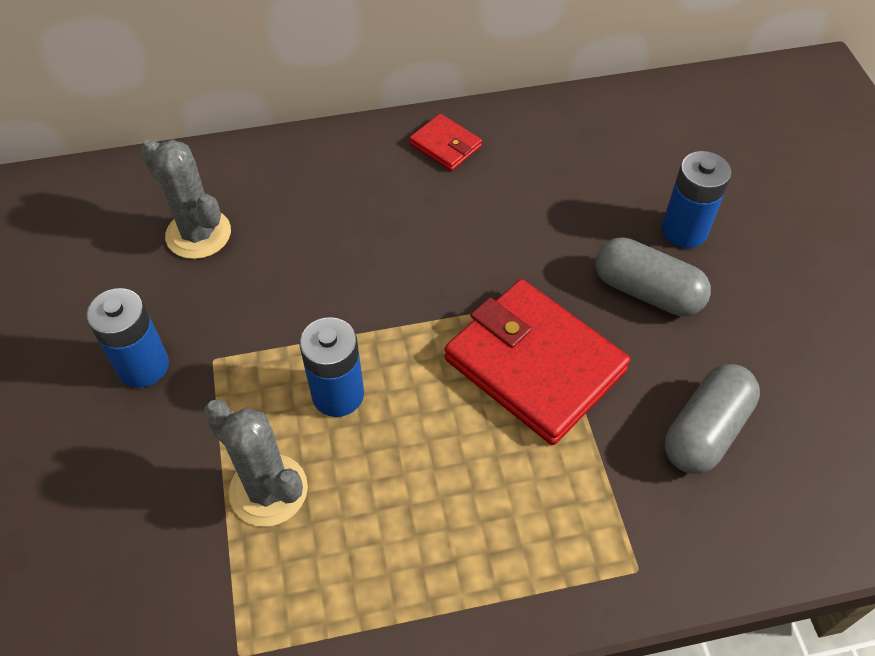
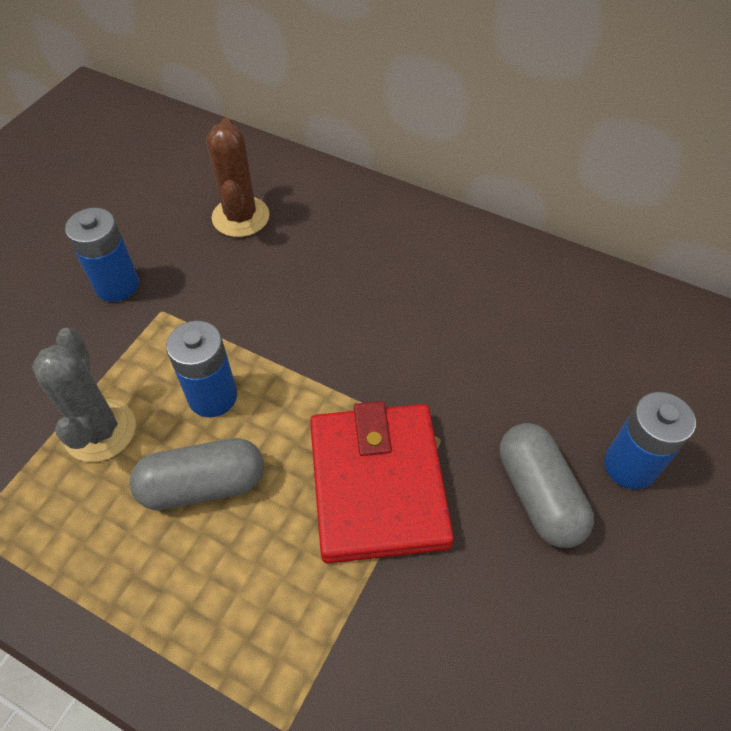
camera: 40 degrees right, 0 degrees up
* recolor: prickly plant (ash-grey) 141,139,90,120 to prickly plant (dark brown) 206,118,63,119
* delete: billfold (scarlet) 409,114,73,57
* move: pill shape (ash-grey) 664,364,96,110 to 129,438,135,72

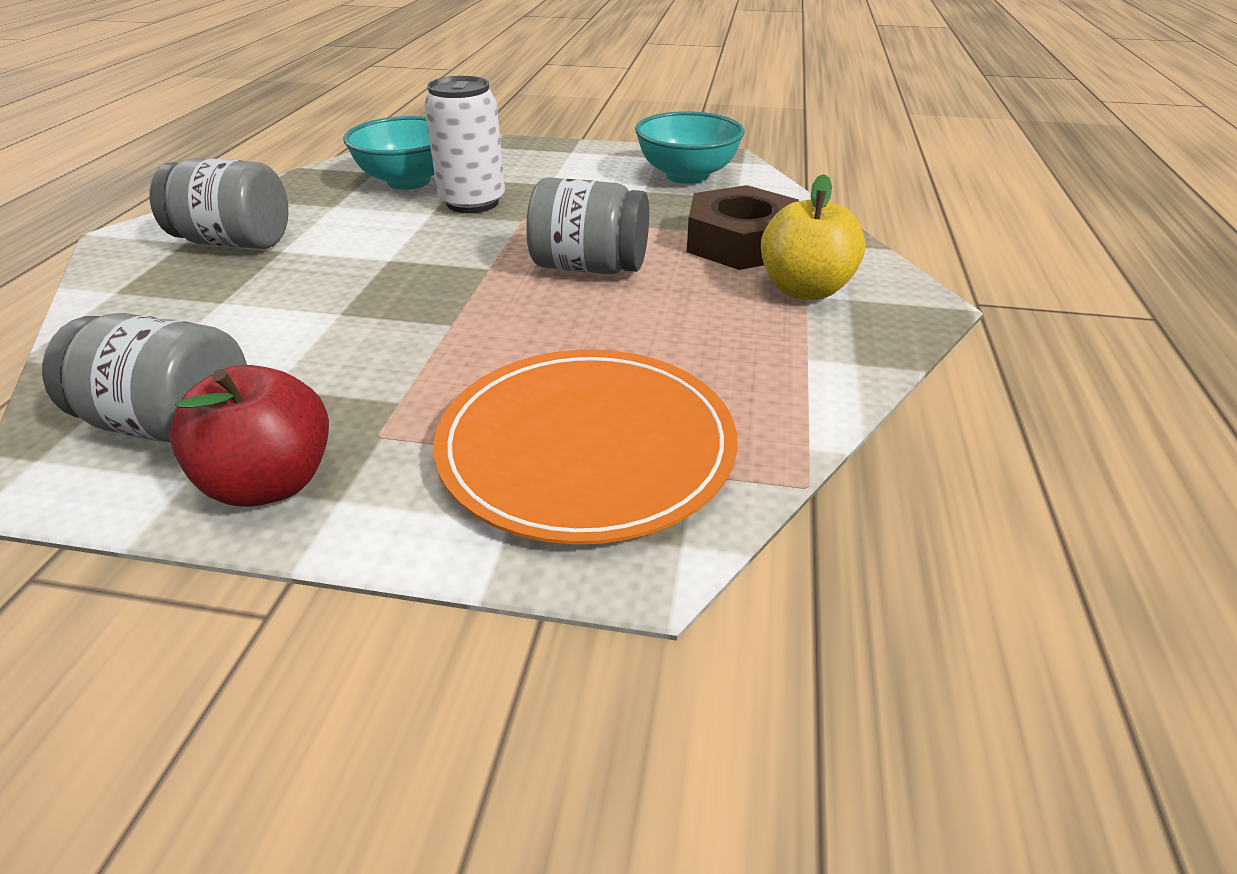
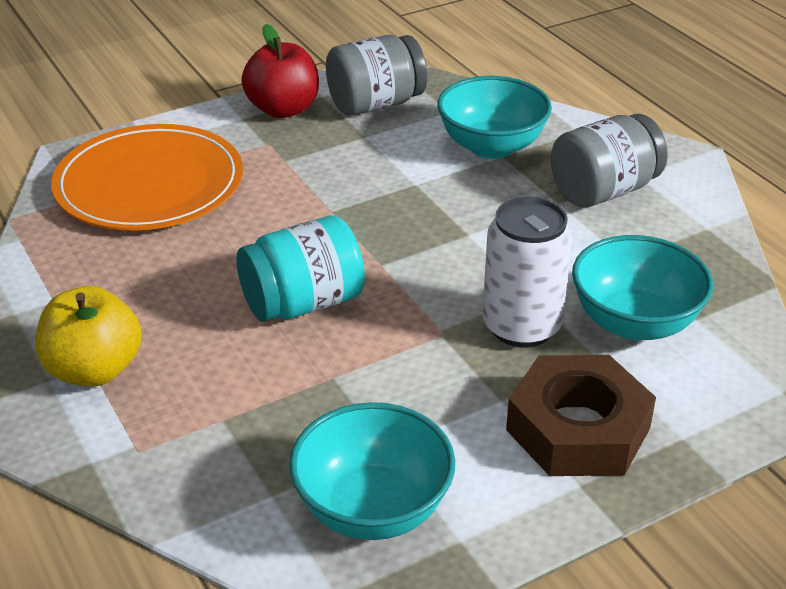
camera: 140 degrees right, 0 degrees up
* recolor: preserve jar (ash-grey) 526,177,123,97 to preserve jar (turquoise) 236,216,129,106
* move: hex nut (dark brown) 687,185,112,85 to 506,355,150,121
* insert: bowl (turquoise) 437,76,115,83

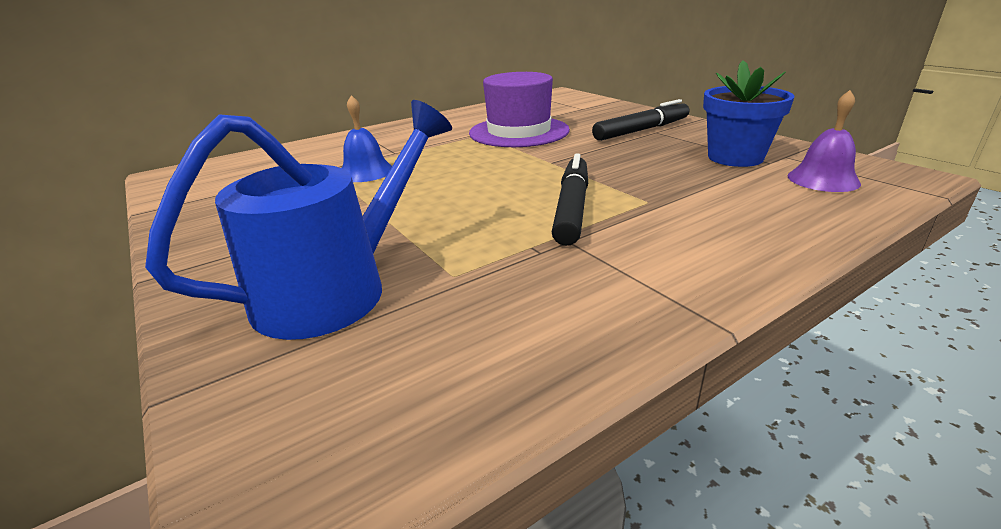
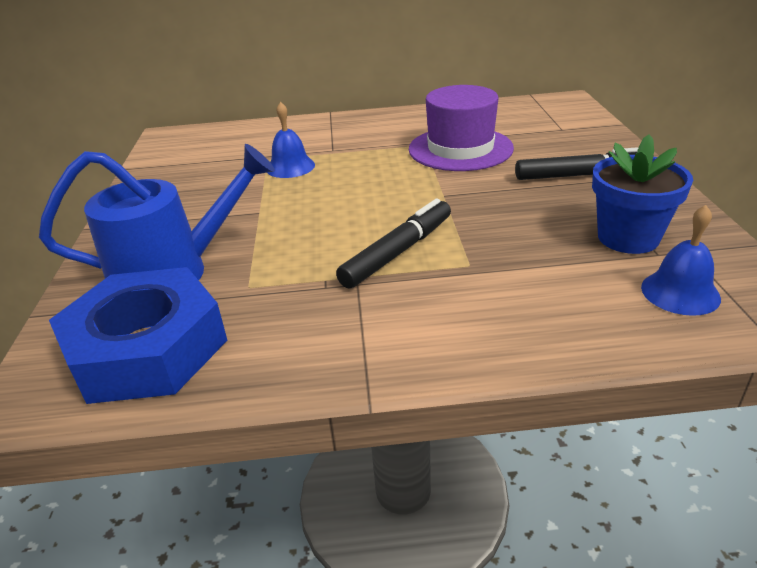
camera: 30 degrees right, 5 degrees up
* recolor: hand bell (violet) 787,90,74,102 to hand bell (cobalt) 641,205,80,111
* insert: hex nut (cobalt) 49,267,178,137

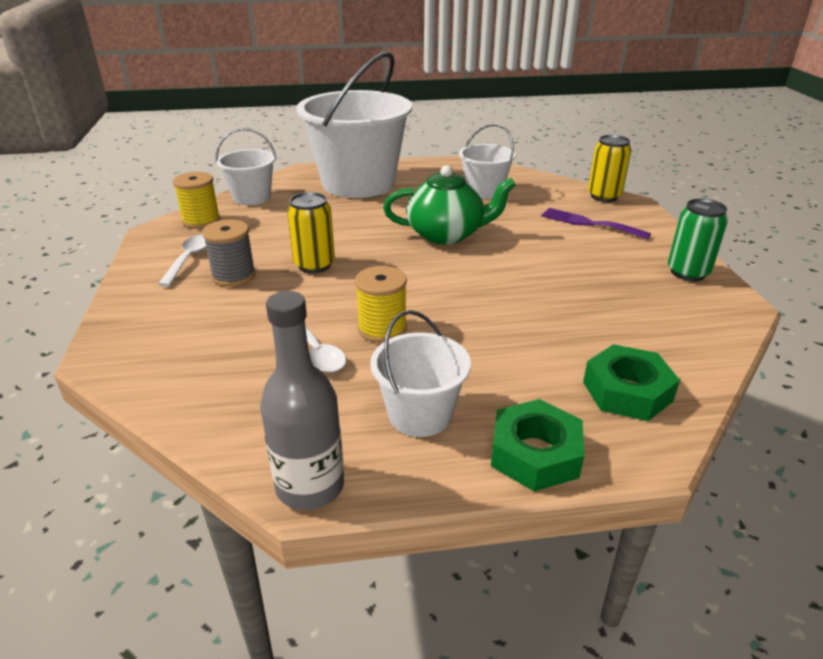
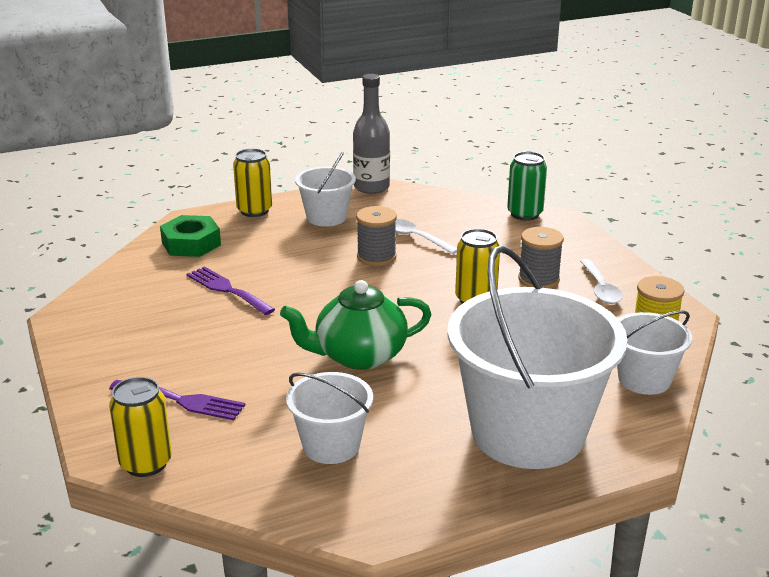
camera: 165 degrees right, 5 degrees down
* recolor: spool (yellow) 355,266,52,77 to spool (ash-grey) 356,206,41,60
* replace: hex nut (emerald) 491,399,93,92 to tin (yellow) 233,148,39,69
* move: tin (emerald) 668,199,60,82 to 507,151,40,70
* insert: dinner fork (violet) 187,266,88,49

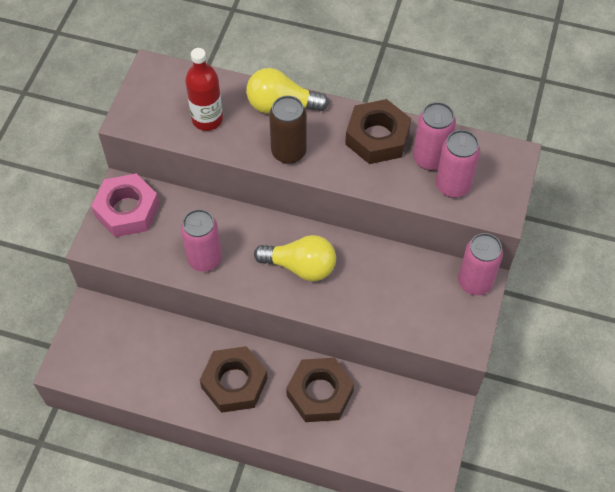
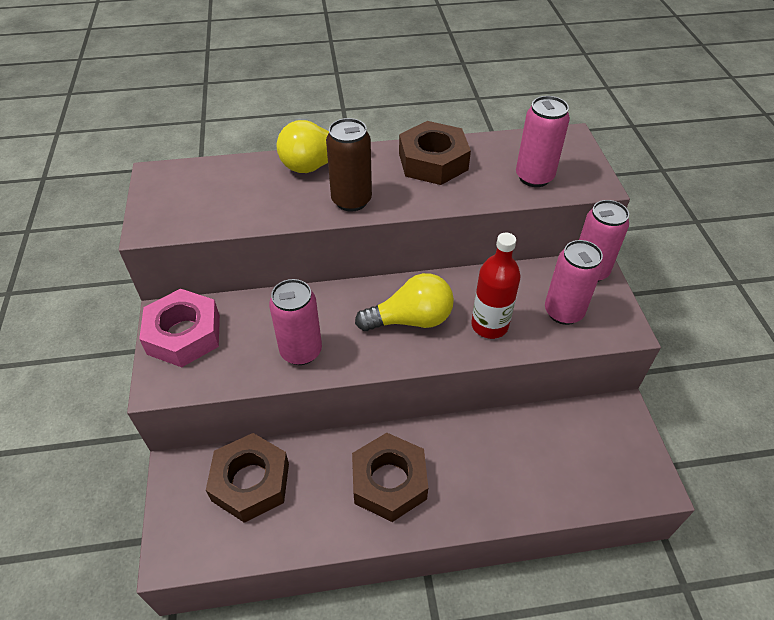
camera: 25 degrees left, 10 degrees down
* move: bottle (scarlet) 185,48,38,83 to 471,233,50,106
* move: hex nut (dark brown) 286,358,68,64 to 206,433,83,90
* move: tin (pink) 413,102,43,68 to 545,240,58,85

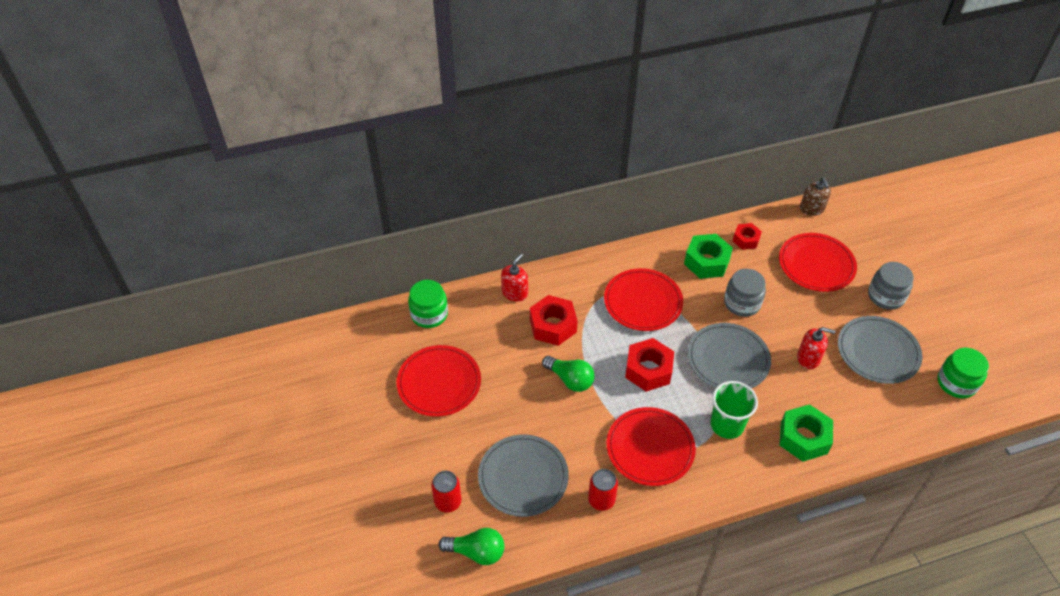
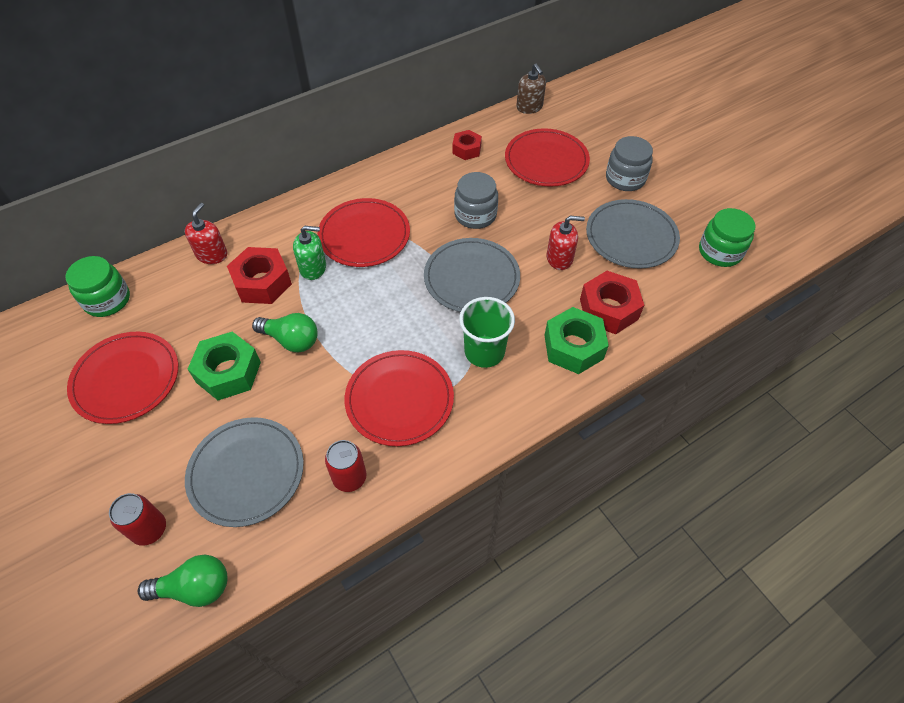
camera: 15 degrees left, 5 degrees up
* move: hex nut (scarlet) 625,338,49,54 to 580,271,64,63
* move: hex nut (emerald) 684,234,49,45 to 188,332,73,68
* insert: soap pump (emerald) 293,226,33,54

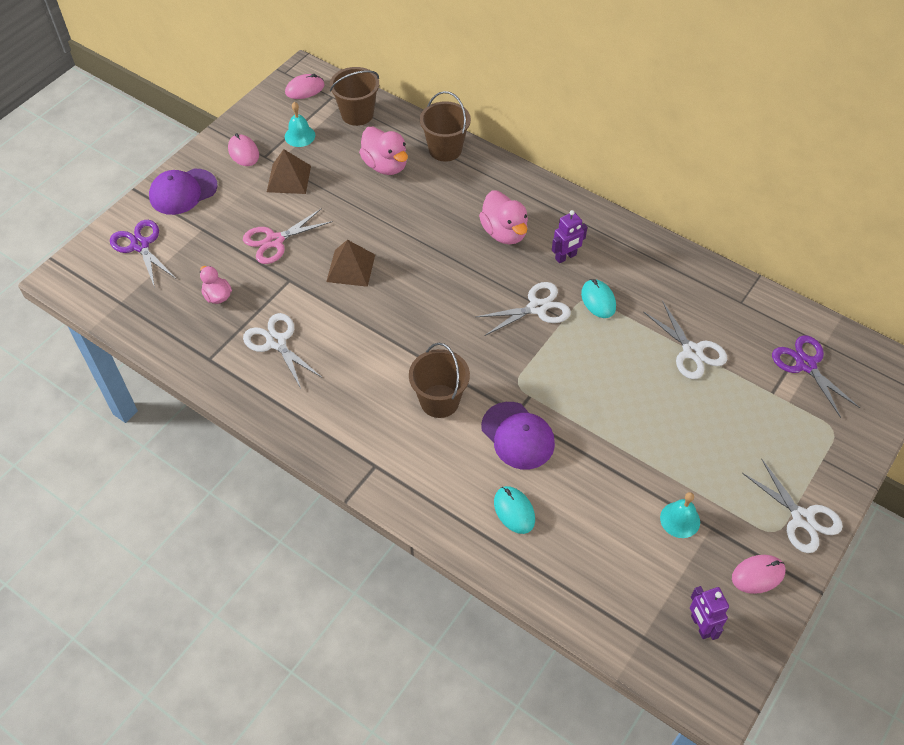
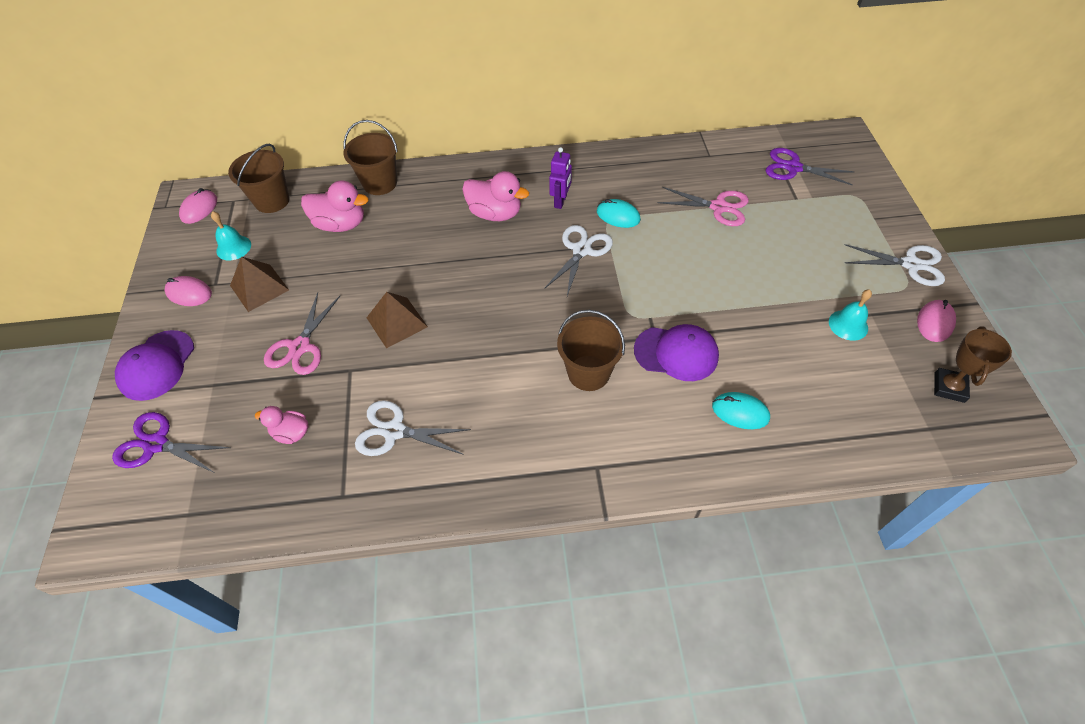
camera: 40 degrees left, 0 degrees up
* recolor: shears (white) 643,301,84,78 to shears (pink) 658,187,91,39
* replace: toy robot (violet) 690,586,39,54 to award cup (dark brown) 934,326,78,77

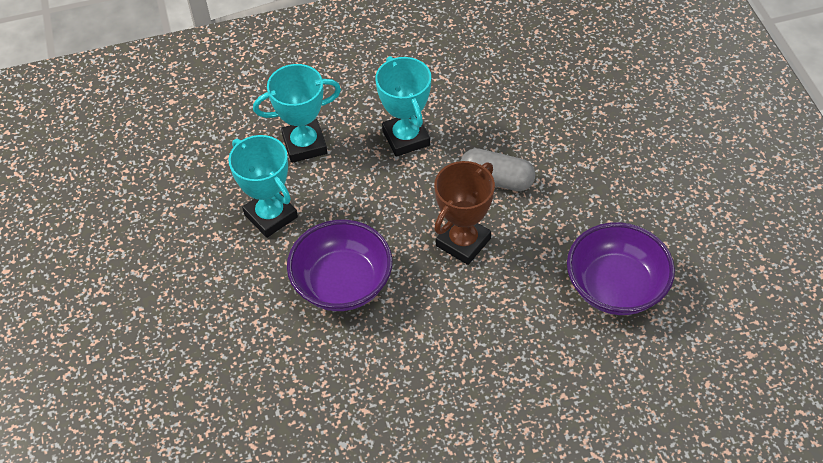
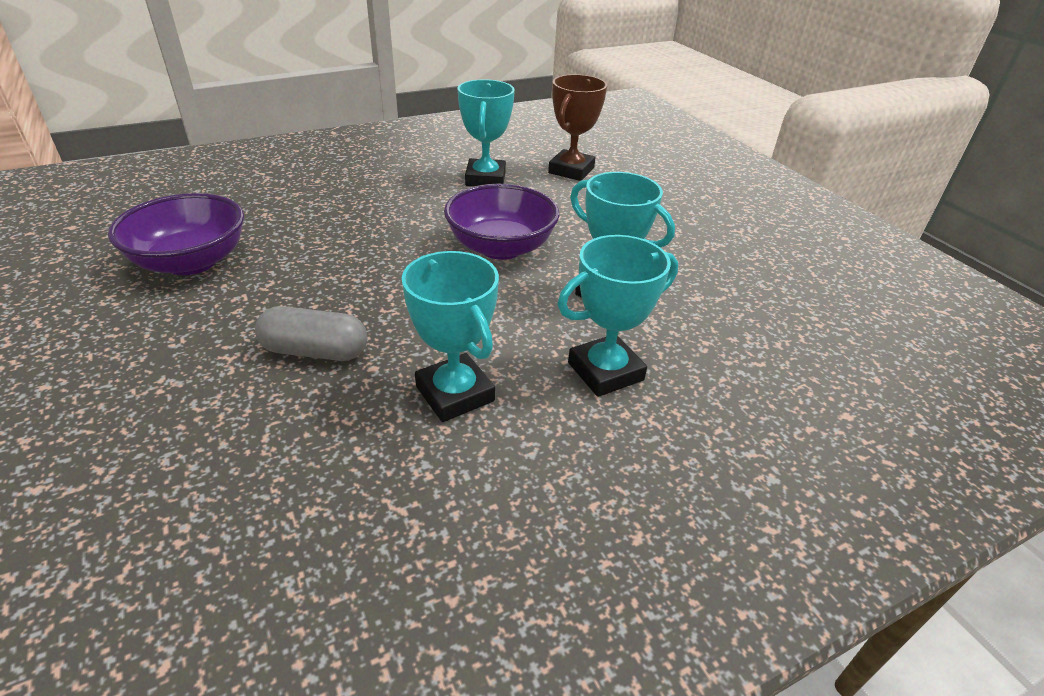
camera: 165 degrees right, 15 degrees down
* move: award cup (dark brown) 434,161,61,104 to 548,74,59,107
* insert: award cup (turquoise) 458,79,57,107

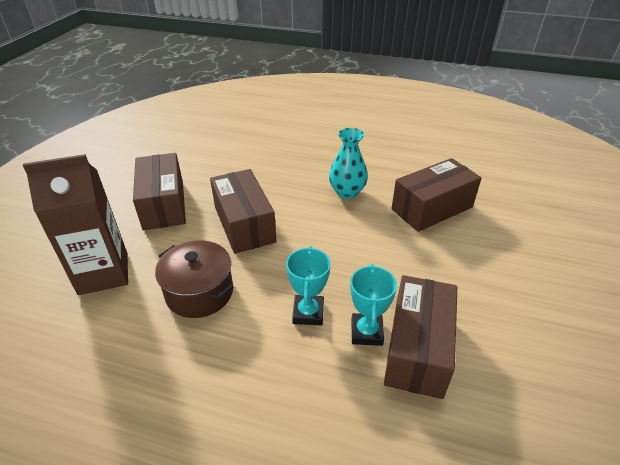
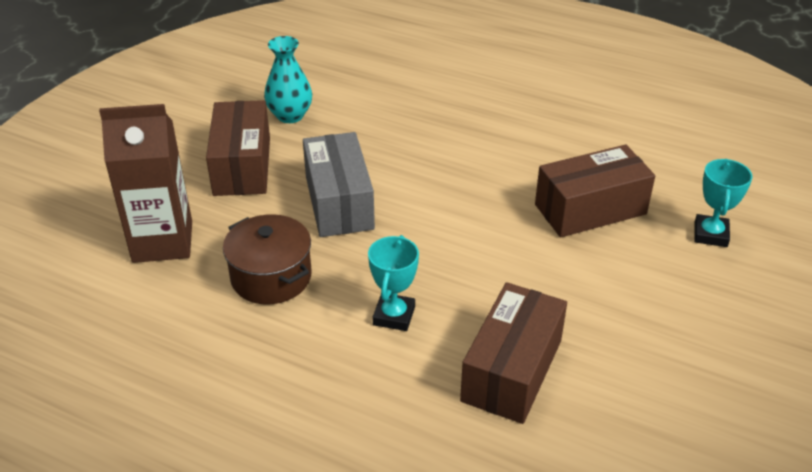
camera: 10 degrees right, 0 degrees up
* recolor: parcel (dark brown) 210,169,67,85 to parcel (ash-grey) 303,132,72,105
* move: vase (turquoise) 329,128,39,71 to 264,36,48,87
* move: award cup (turquoise) 350,264,47,82 to 694,159,59,88

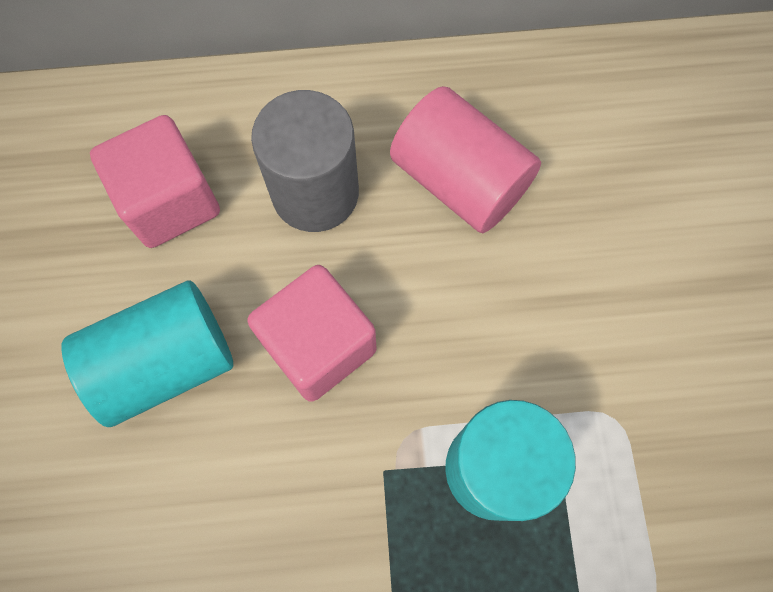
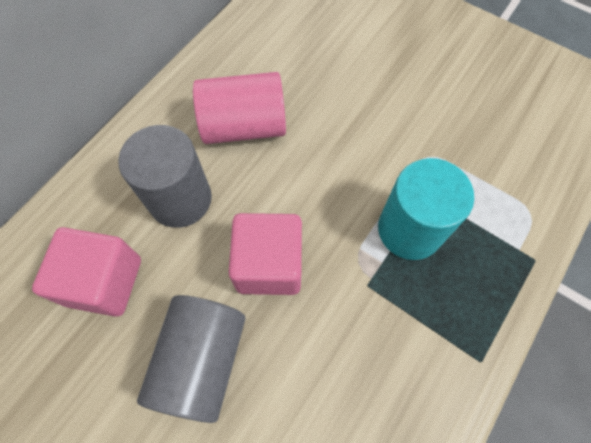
camera: 50 degrees left, 5 degrees down
* recolor: cylinder (turquoise) 61,280,172,147 to cylinder (ash-grey) 137,295,109,128

